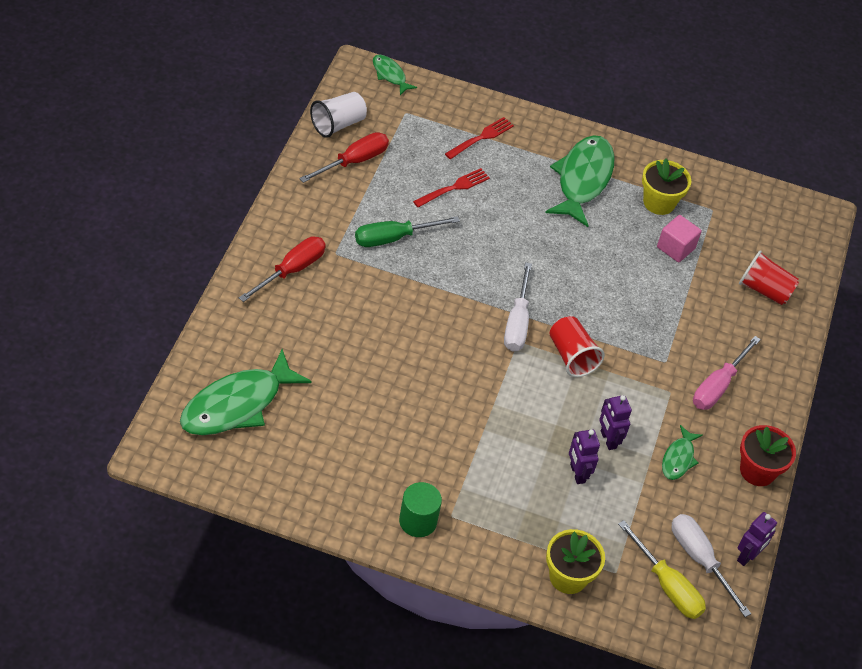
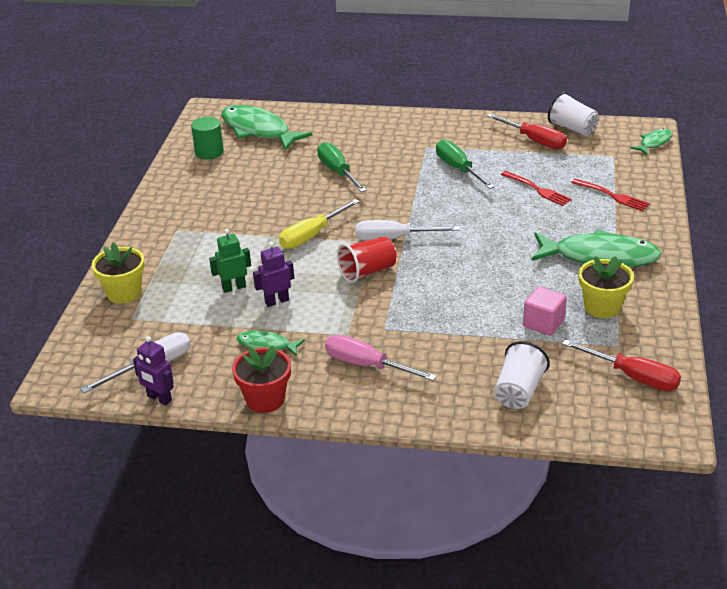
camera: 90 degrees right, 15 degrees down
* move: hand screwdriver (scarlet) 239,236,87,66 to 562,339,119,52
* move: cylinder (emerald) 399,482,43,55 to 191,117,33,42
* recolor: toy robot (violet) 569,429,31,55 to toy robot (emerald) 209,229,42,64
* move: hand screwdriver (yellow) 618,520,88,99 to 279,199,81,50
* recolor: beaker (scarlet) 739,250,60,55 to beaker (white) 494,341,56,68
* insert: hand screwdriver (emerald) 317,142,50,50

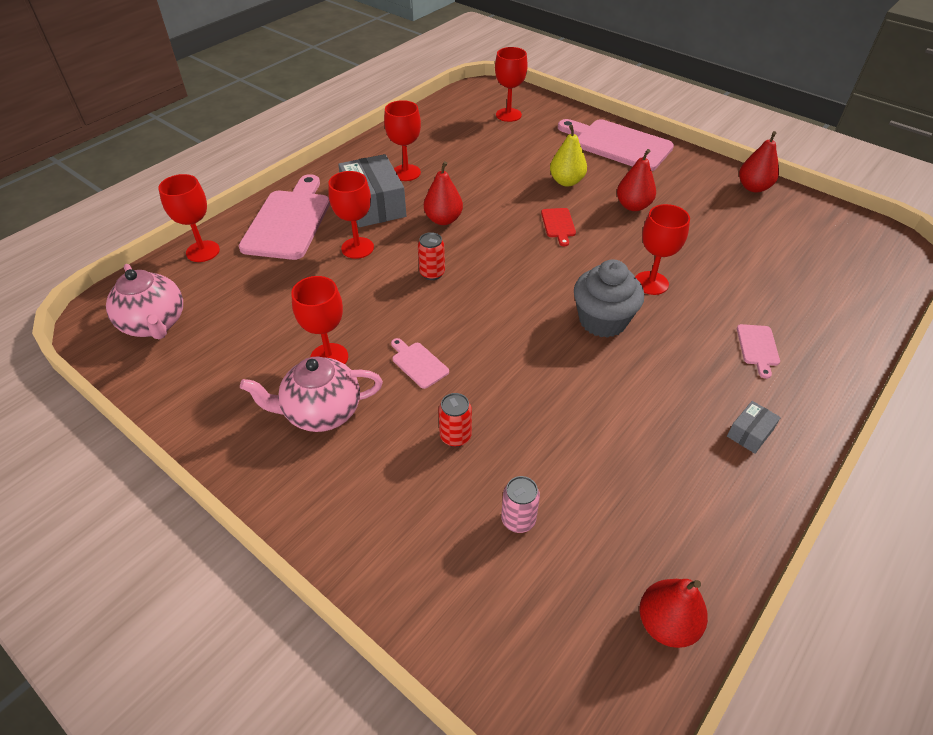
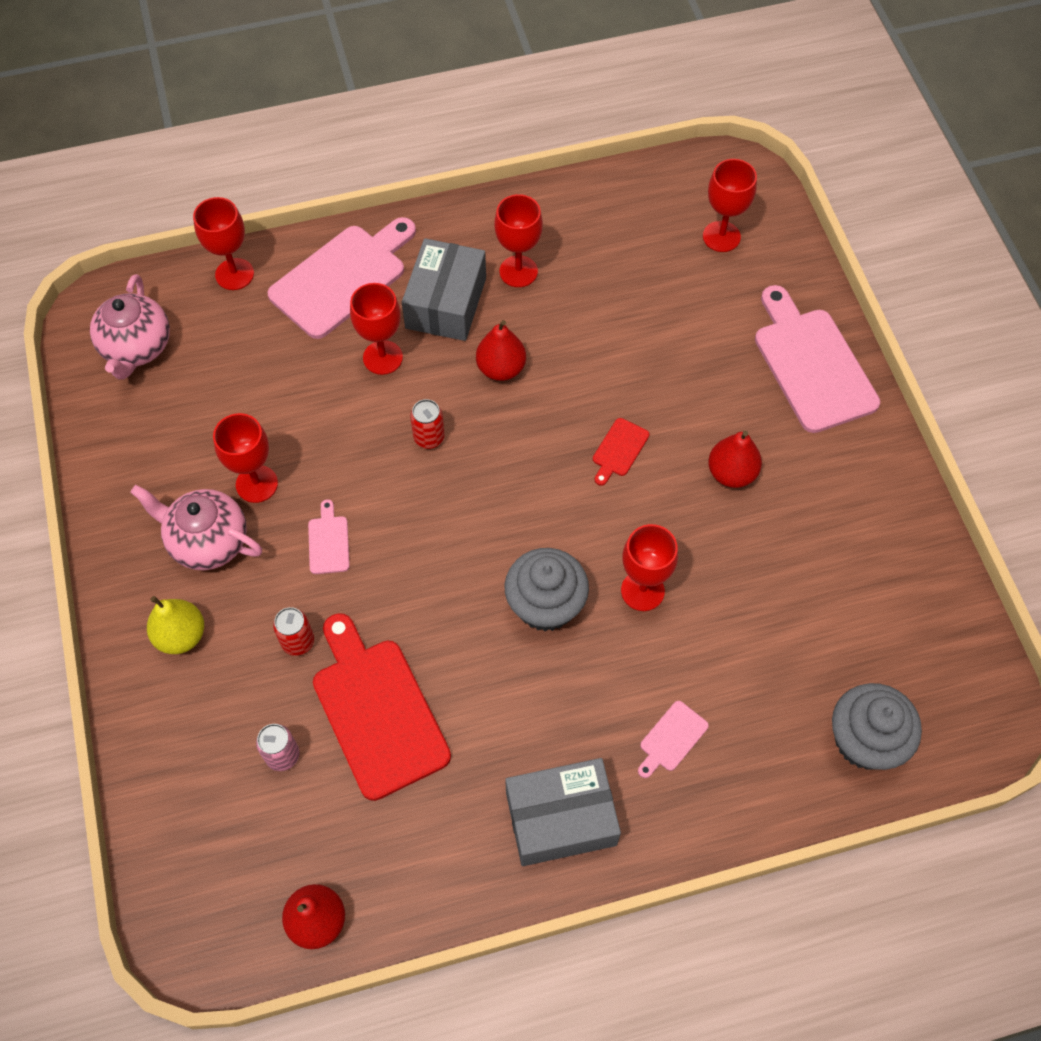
camera: 35 degrees right, 15 degrees up
* move: pear (yellow) 550,125,37,61 to 147,596,57,58
* resize: parcel (ash-grey) 727,401,54,53 = 505,758,116,108 x2.17
* delete: pear (scarlet) 739,131,40,61
* insert: chopping board (scarlet) 313,613,138,188
* insert: muffin (ash-grey) 832,683,90,87

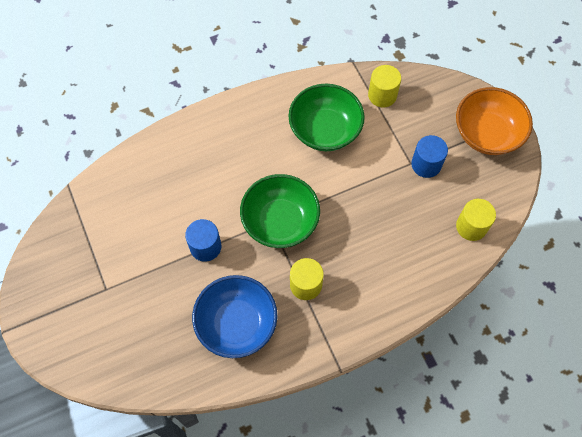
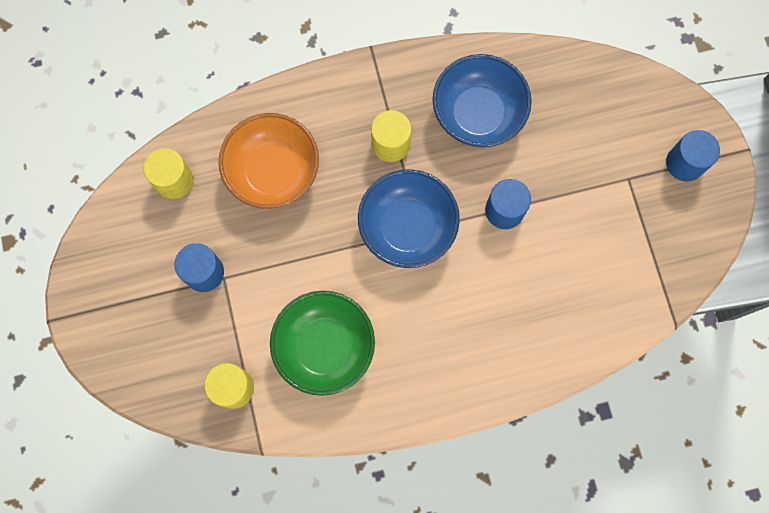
camera: 170 degrees left, 10 degrees up
* recolor: bowl (emerald) 240,174,80,74 to bowl (cobalt) 358,169,102,99
* move: bowl (orange) 456,87,77,68 to 218,113,101,96
* insert: cylinder (cobalt) 666,130,54,52

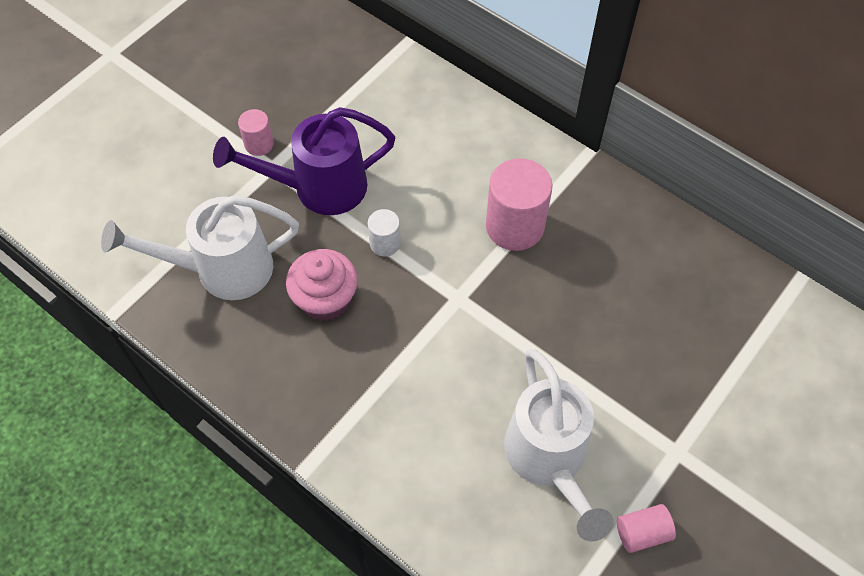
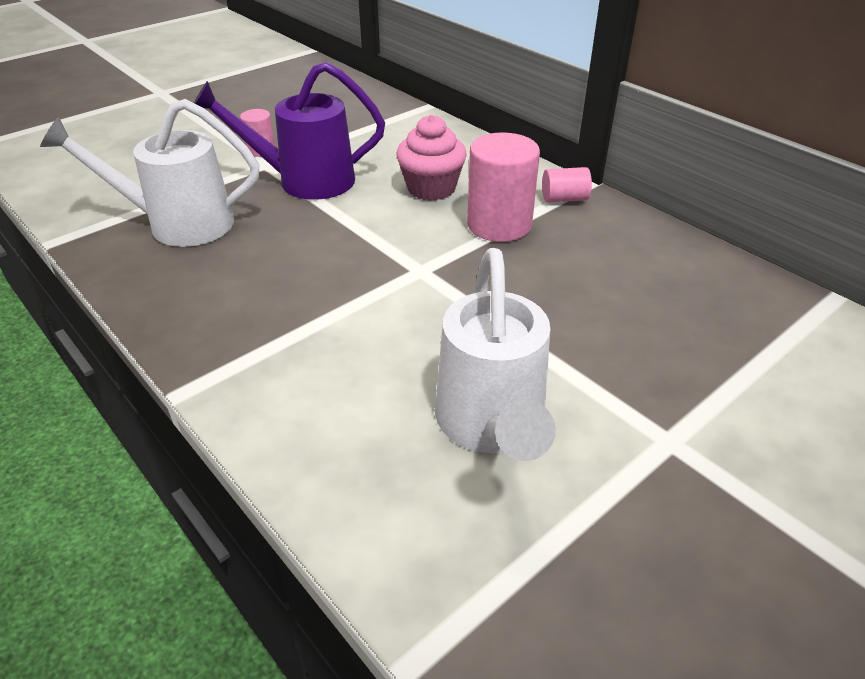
camera: 10 degrees right, 20 degrees down
* move: muffin (pink) 286,249,72,72 to 396,115,71,86
* delete: cylinder (white) 368,209,33,47
* move: cylinder (pink) 617,504,59,49 to 542,167,50,36

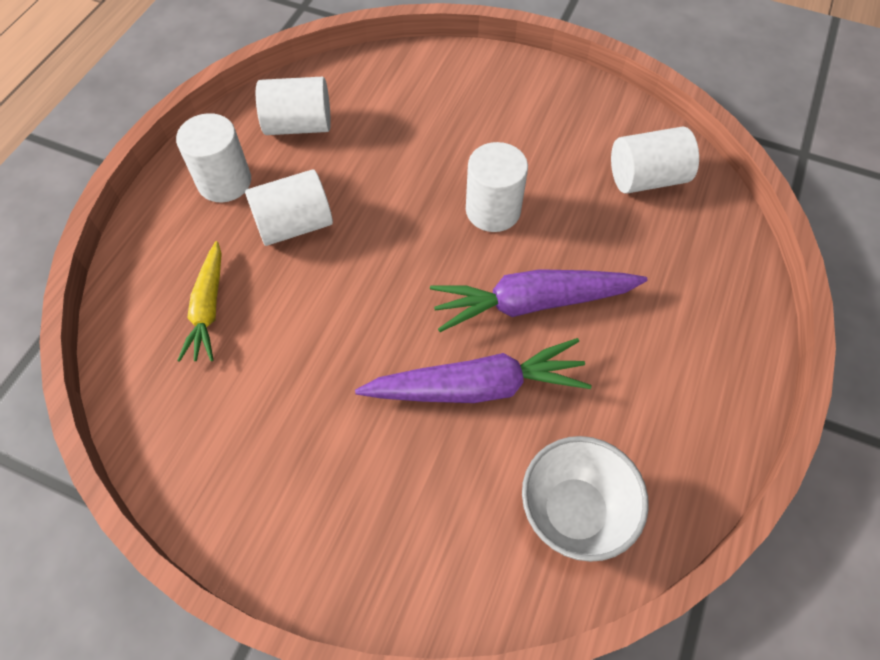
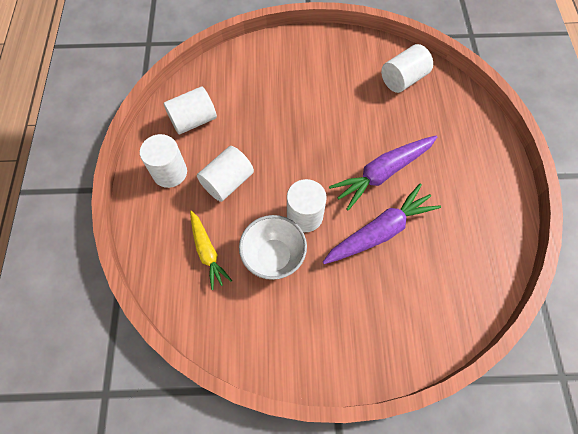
camera: 25 degrees left, 5 degrees up
* move: cylinder (white) 466,142,62,90 to 287,179,40,53
* move: bowl (white) 522,436,127,126 to 239,215,68,65

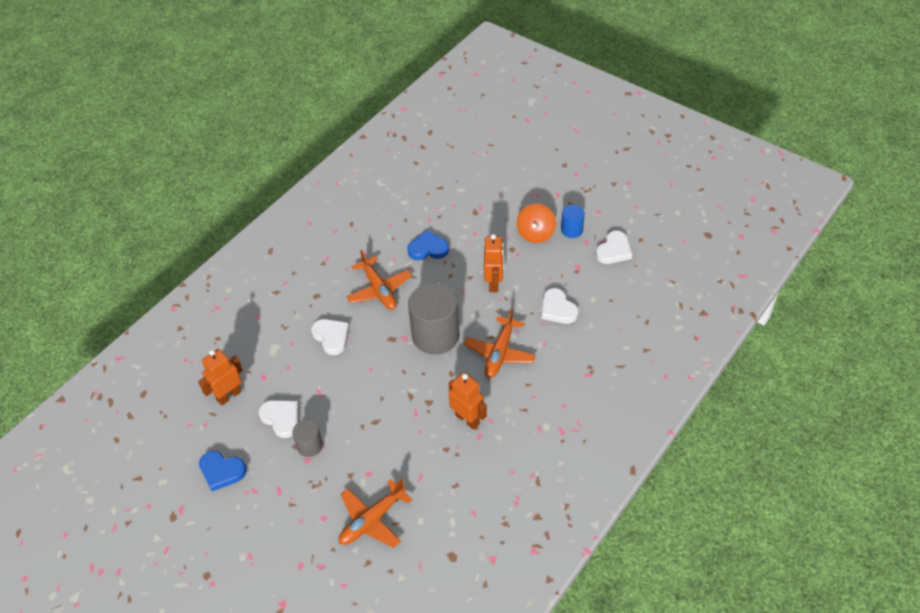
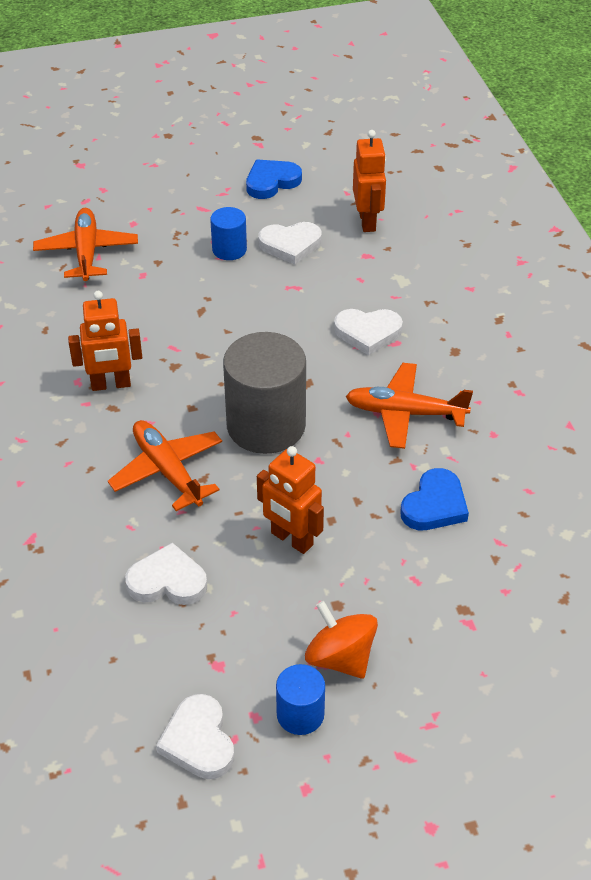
camera: 125 degrees right, 5 degrees down
* recolor: cylinder (ash-grey) 292,420,31,37 to cylinder (cobalt) 210,207,37,53

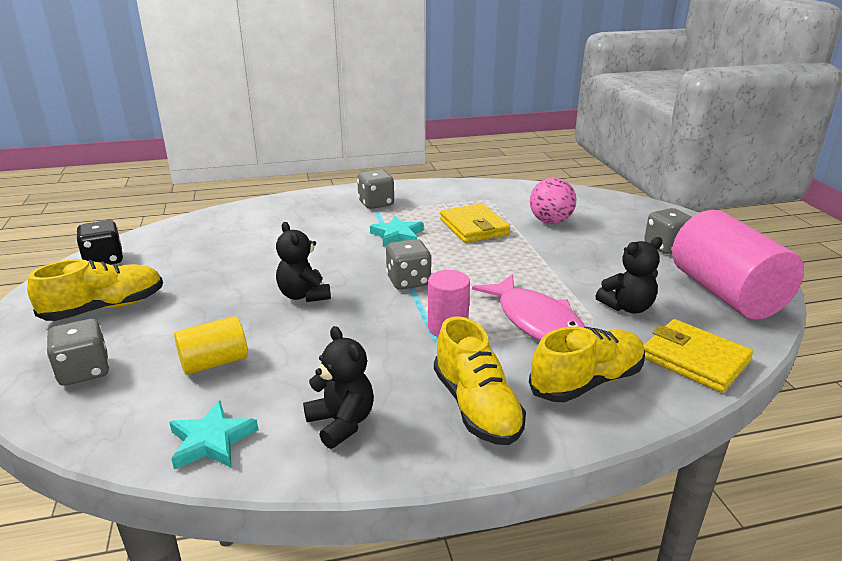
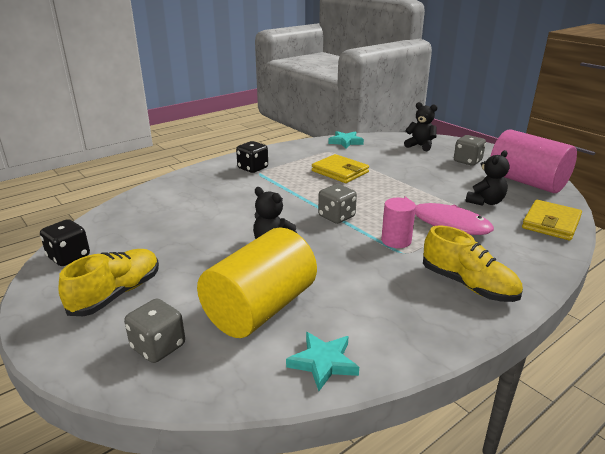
camera: 25 degrees left, 0 degrees up
* resize: cylinder (yellow) 174,316,74,59 = 197,228,120,110 x1.94
* move: teddy bear (ebony) 303,326,71,123 to 404,102,33,49
* recolor: die (ash-grey) 357,170,37,39 to die (ebony) 236,141,32,32
* move: star (turquoise) 370,216,53,31 to 328,131,36,17
* delete: lace-up shoe (yellow) 529,326,116,76
* delete: ball (pink) 530,178,46,46
* rotate: billfold (yellow) 643,319,110,74 = 522,200,60,41 75 degrees counterclockwise

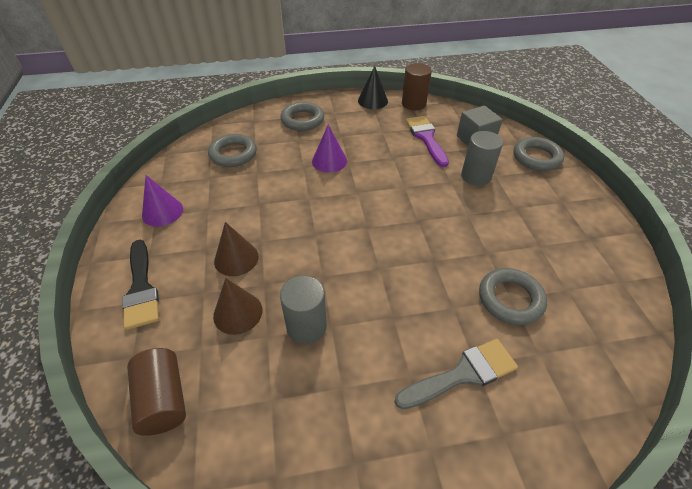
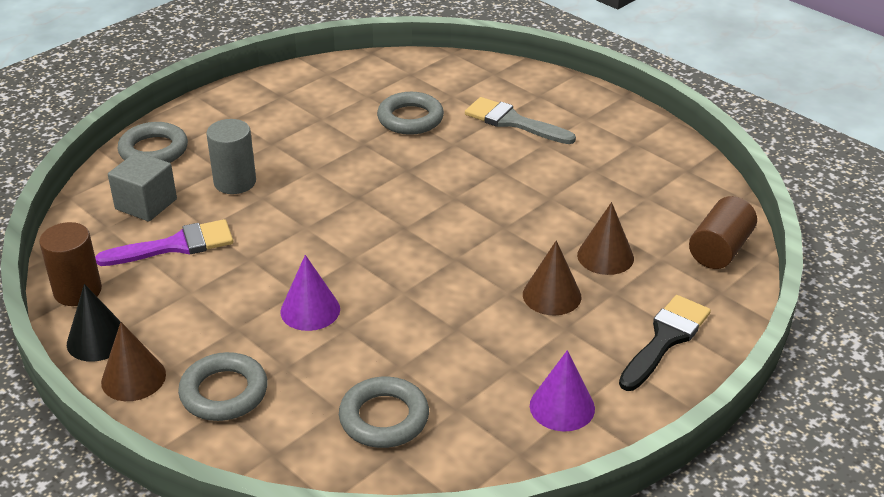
camera: 125 degrees left, 10 degrees down
* delete: cylinder (ash-grey) 280,275,47,69
* rotate: brush (violet) 406,116,43,51 = 95,219,138,47 150 degrees counterclockwise
* insert: solid cone (dark brown) 101,322,65,79

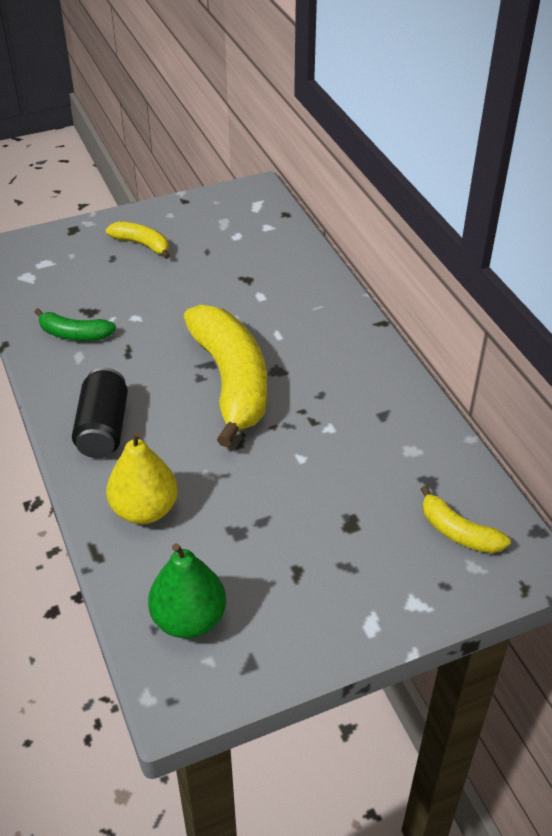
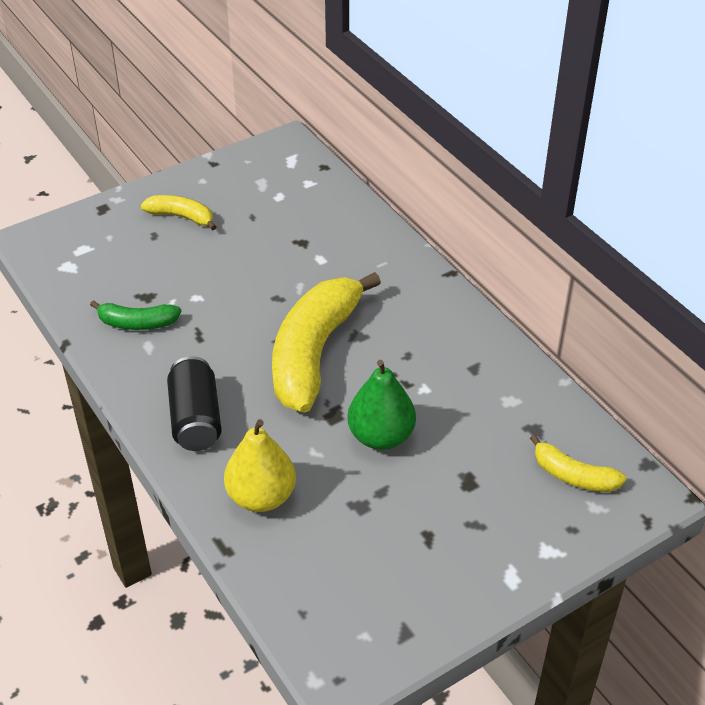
camera: 10 degrees left, 0 degrees up
* move: pear (emerald) 148,543,78,95 to 347,360,69,90
* rotate: banana fruit (yellow) 184,305,83,142 = 272,272,109,141 135 degrees counterclockwise

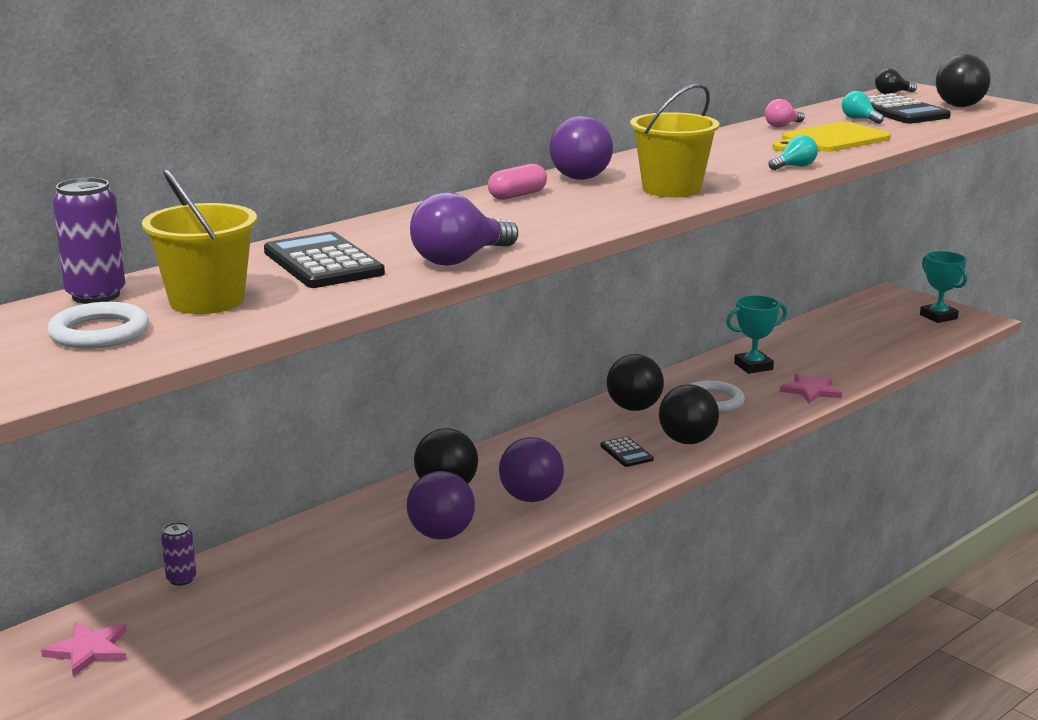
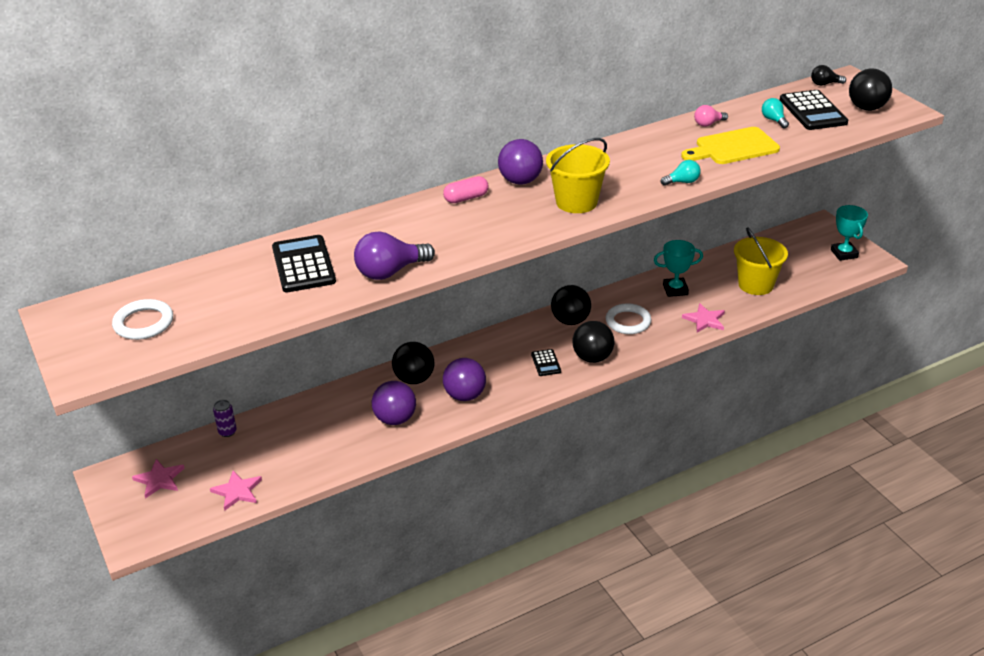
camera: 15 degrees right, 15 degrees up
* delete: tin (violet) 53,178,72,126
* move: sand bucket (yellow) 142,169,115,145 to 734,227,54,68
* insert: star (pink) 210,470,52,41

